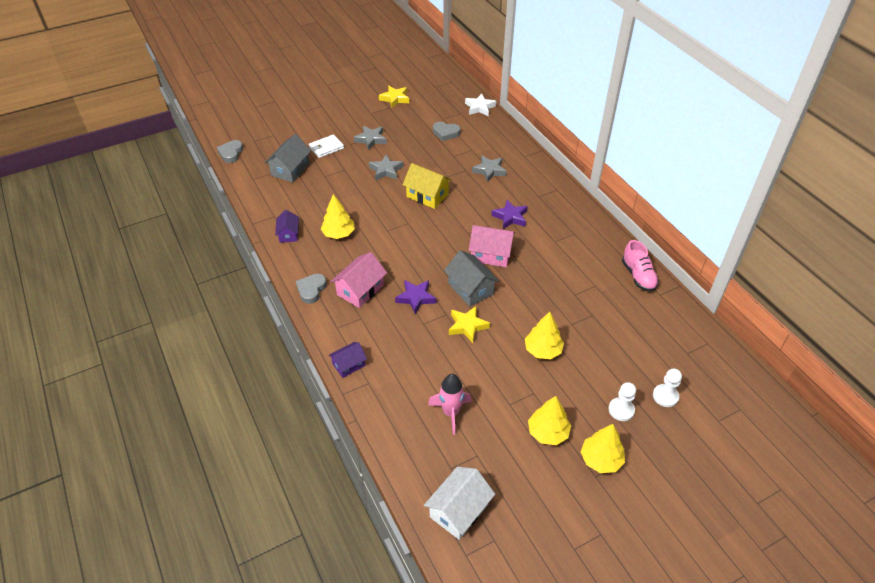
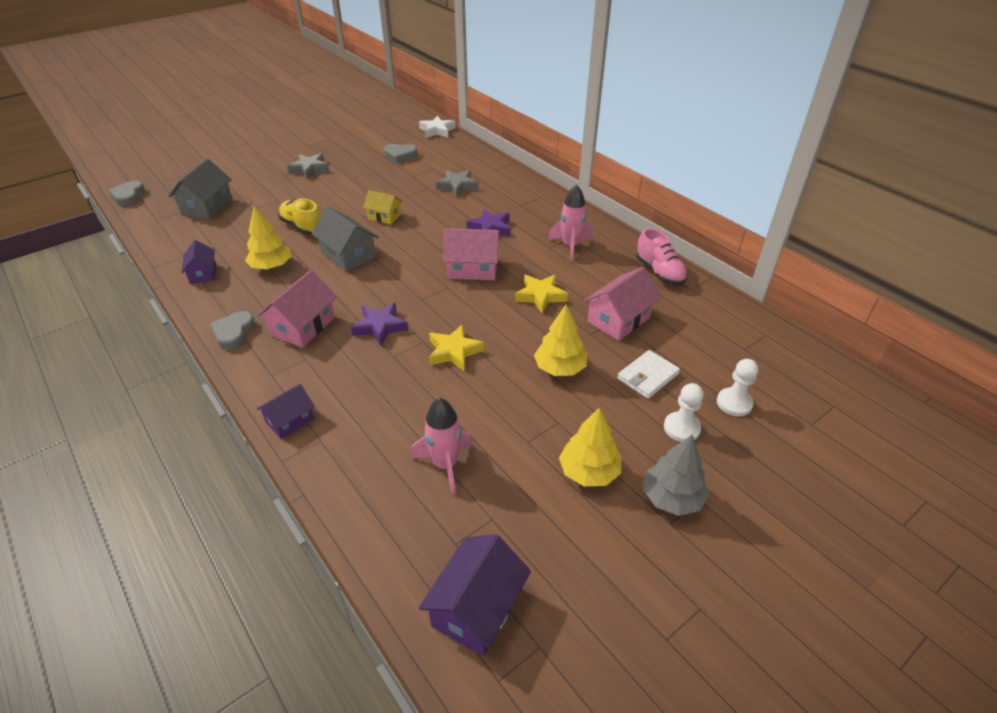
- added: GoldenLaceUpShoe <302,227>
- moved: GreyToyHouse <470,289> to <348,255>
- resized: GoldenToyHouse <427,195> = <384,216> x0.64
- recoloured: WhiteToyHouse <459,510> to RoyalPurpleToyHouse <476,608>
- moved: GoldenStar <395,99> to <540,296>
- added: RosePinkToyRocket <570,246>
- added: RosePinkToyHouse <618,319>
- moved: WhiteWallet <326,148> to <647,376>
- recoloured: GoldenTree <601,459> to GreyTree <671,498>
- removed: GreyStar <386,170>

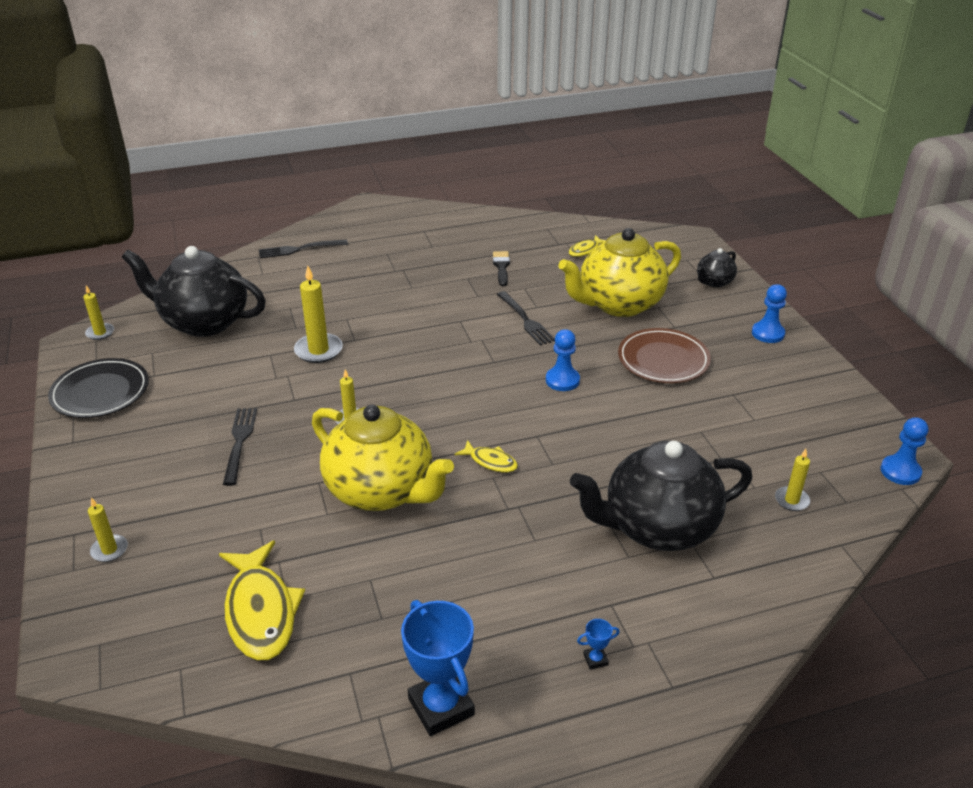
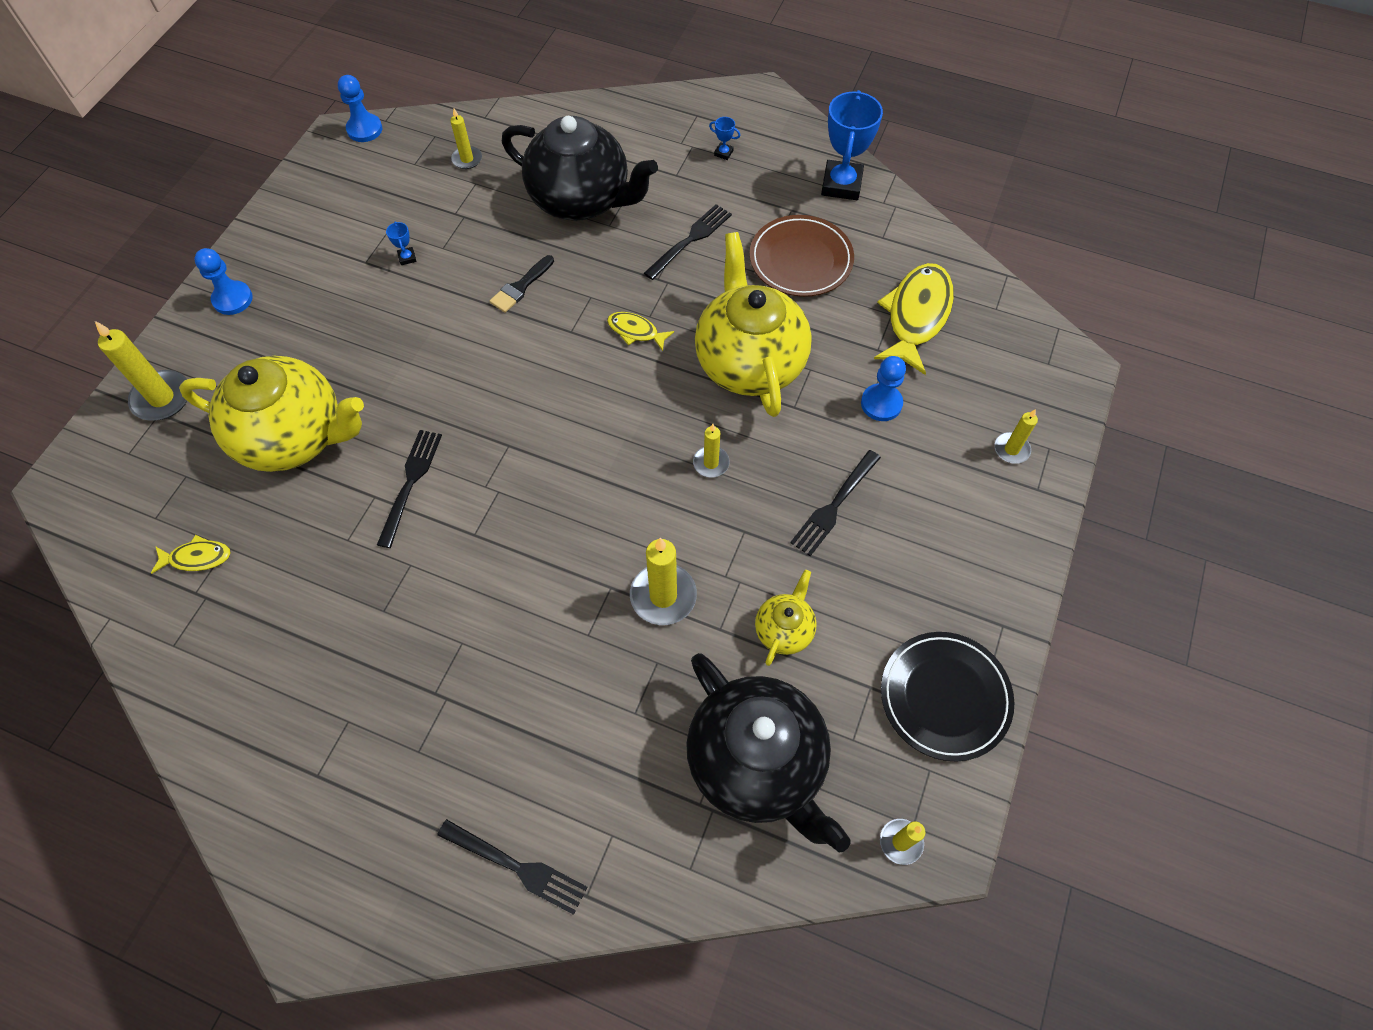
- replaced: EbonyTeapot <714,282> to GoldenCandle <162,398>
- added: CobaltTrophy <407,258>
- moved: EbonyBrush <501,267> to <521,287>
- turned: GoldenFishFigure <490,461> = <635,331> 45 degrees counterclockwise
- added: EbonyFork <690,240>
- moved: BrownPlate <663,360> to <800,260>
- added: GoldenTeapot <784,630>
- moved: CobaltPawn <562,380> to <881,403>

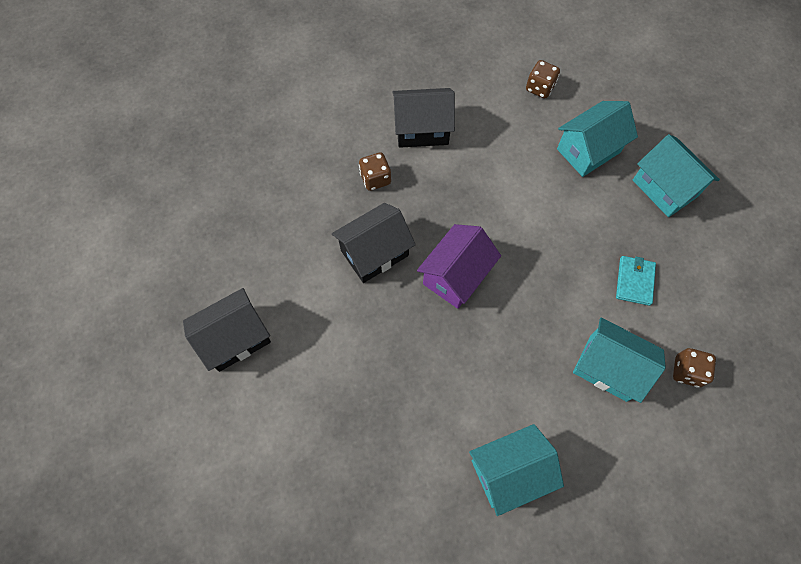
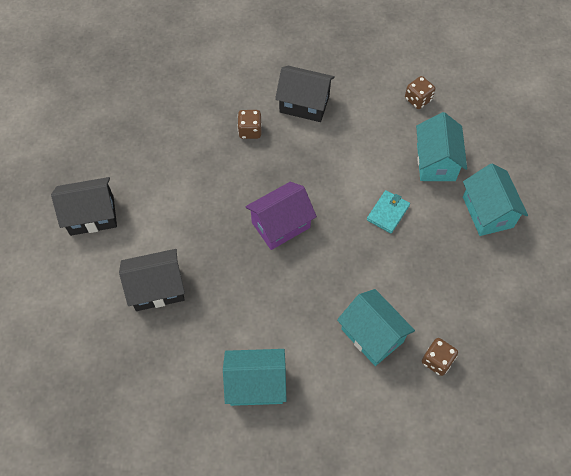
- moved: EbonyToyHouse <374,253> to <157,288>
- moved: AquaWallet <634,281> to <388,213>
- turned: AquaToyHouse <588,150> = <436,162> 75 degrees counterclockwise

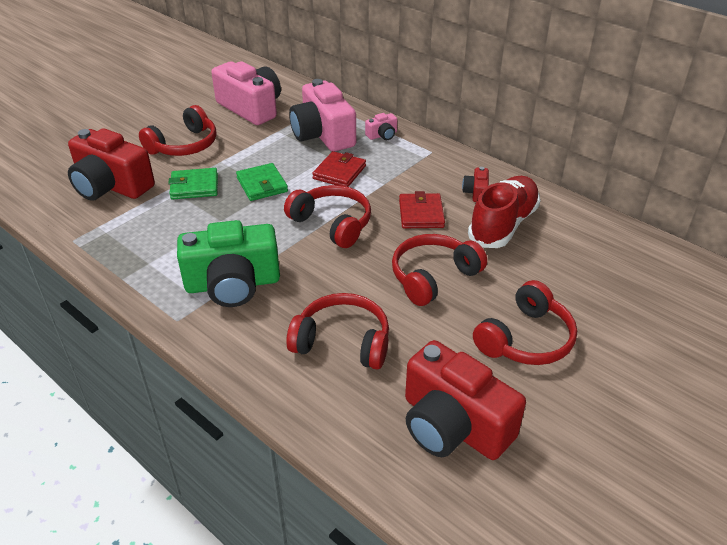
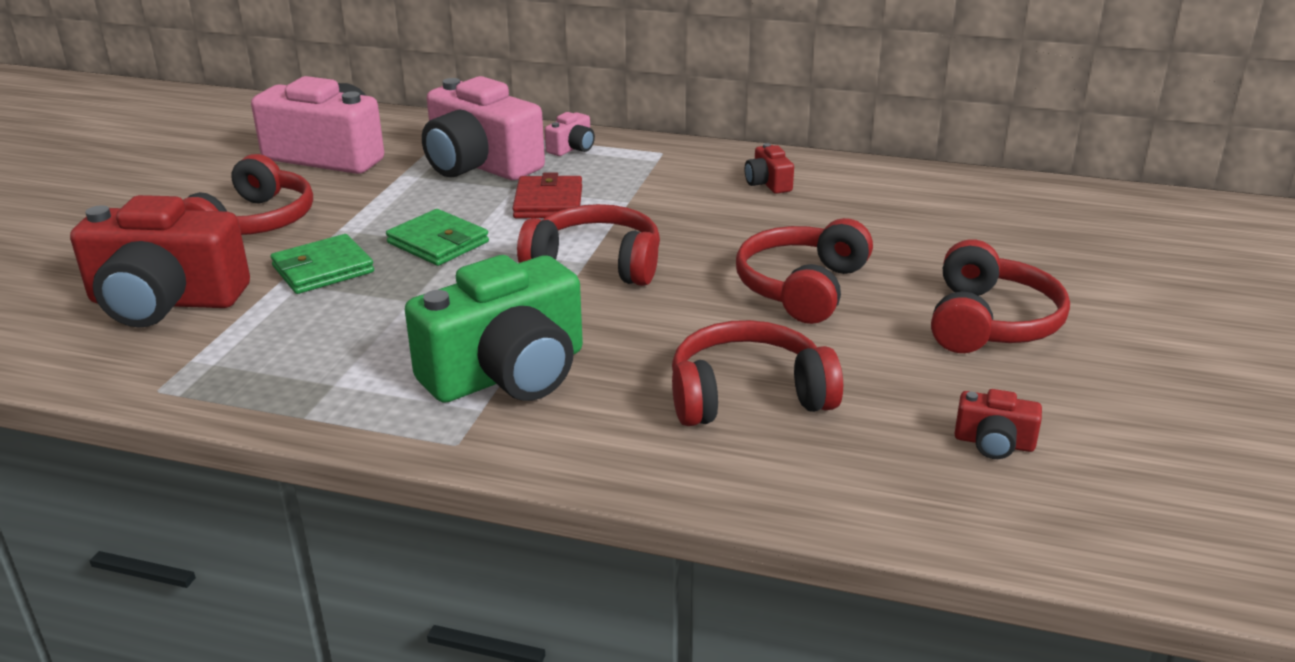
- resized: ScarletCompactCamera <453,425> = <994,443> x0.43
- removed: ScarletWallet <421,214>
- removed: ScarletLaceUpShoe <503,225>

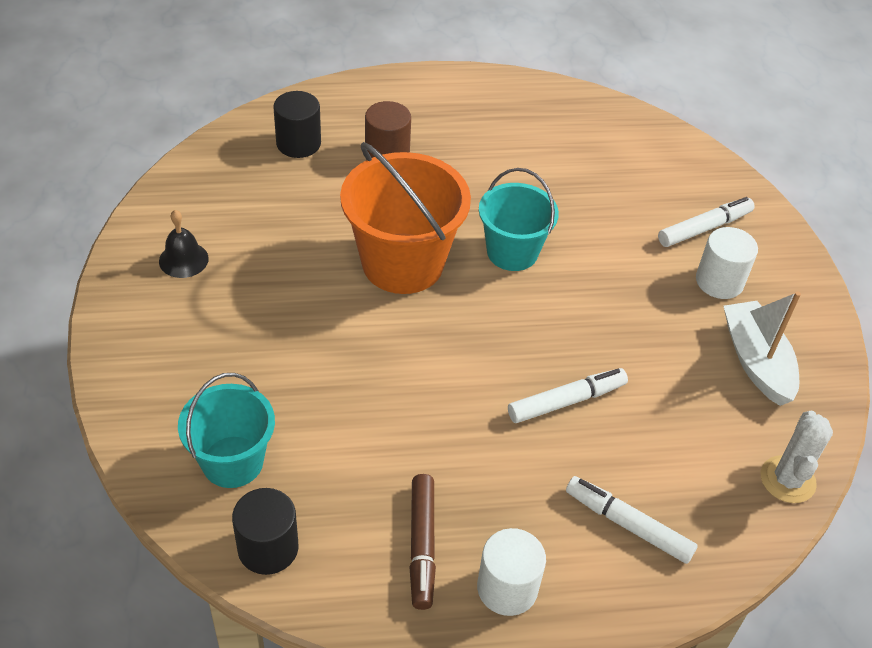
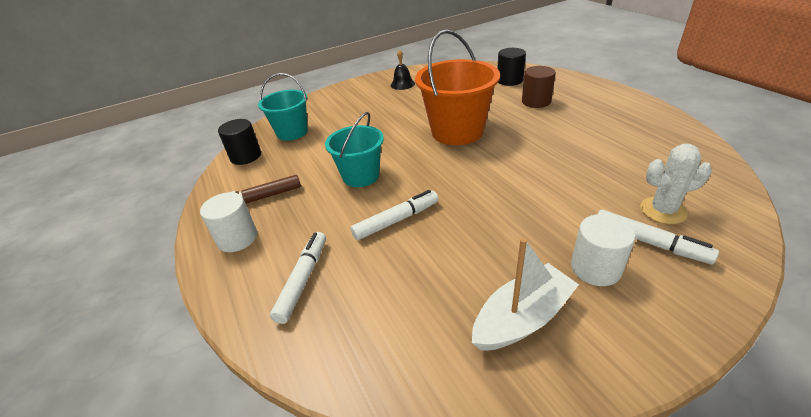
- moved: AquaBucket <512,252> to <361,176>
- turned: WhiteMarker <566,401> = <396,220> 75 degrees counterclockwise
- moved: WhitePricklyPlant <787,479> to <663,211>

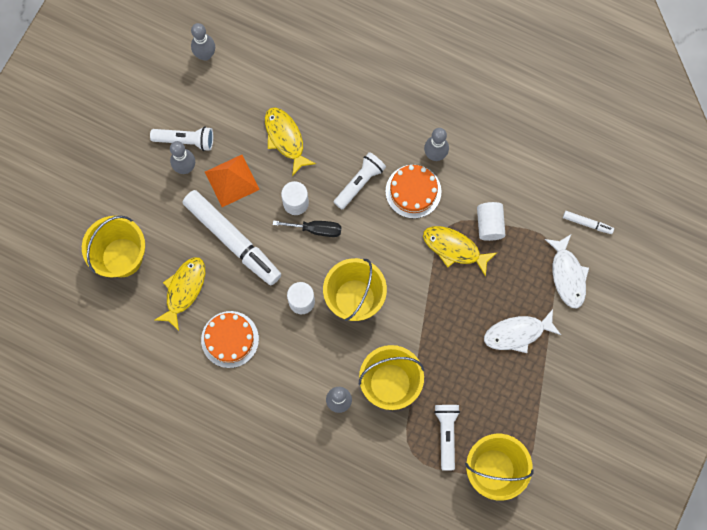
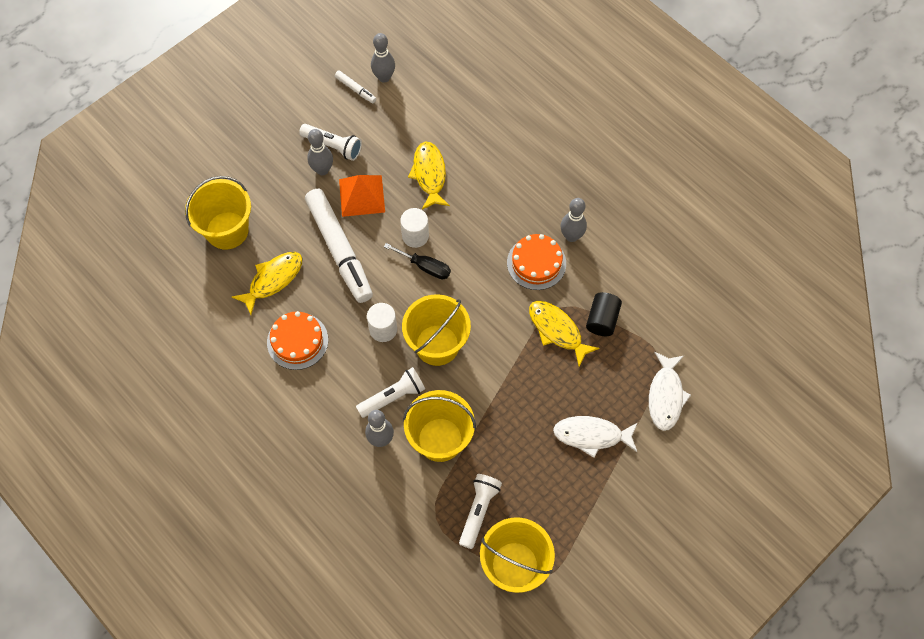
- moved: WhiteMarker <587,223> to <355,89>
- moved: WhitePocketTorch <359,183> to <393,397>
- recoloured: WhiteCylinderShape <489,224> to EbonyCylinderShape <602,320>

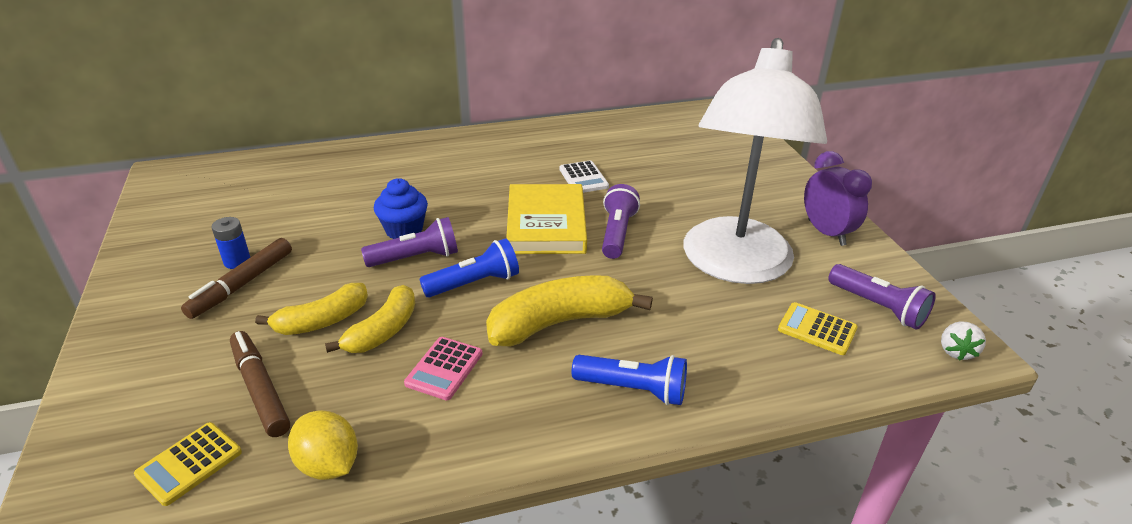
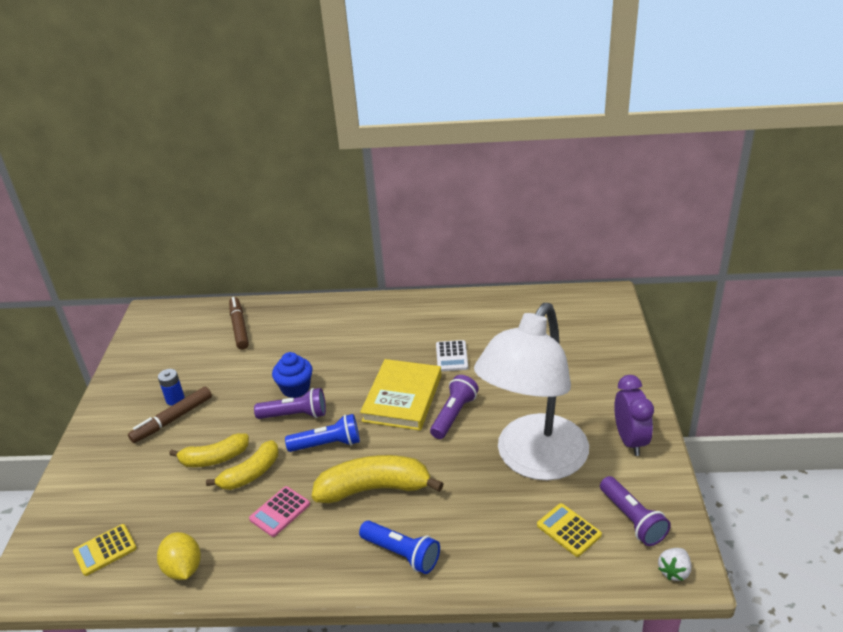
- moved: BrownMarker <260,389> to <239,327>

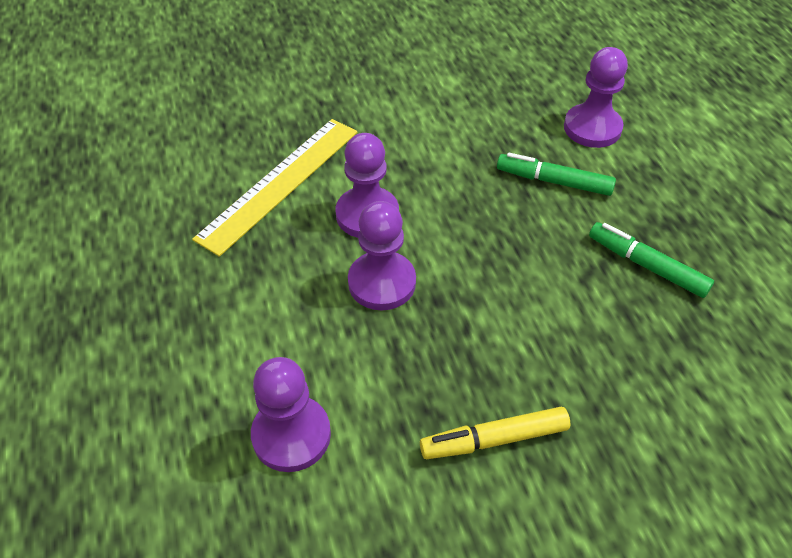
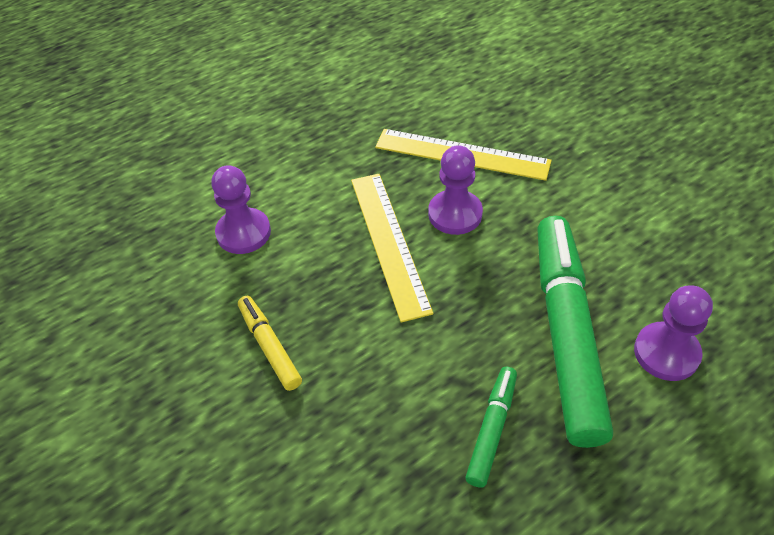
- replaced: RoyalPurplePawn <382,282> to GoldenStraightedge <389,242>
- resized: GreenMarker <553,181> = <566,333> x2.13

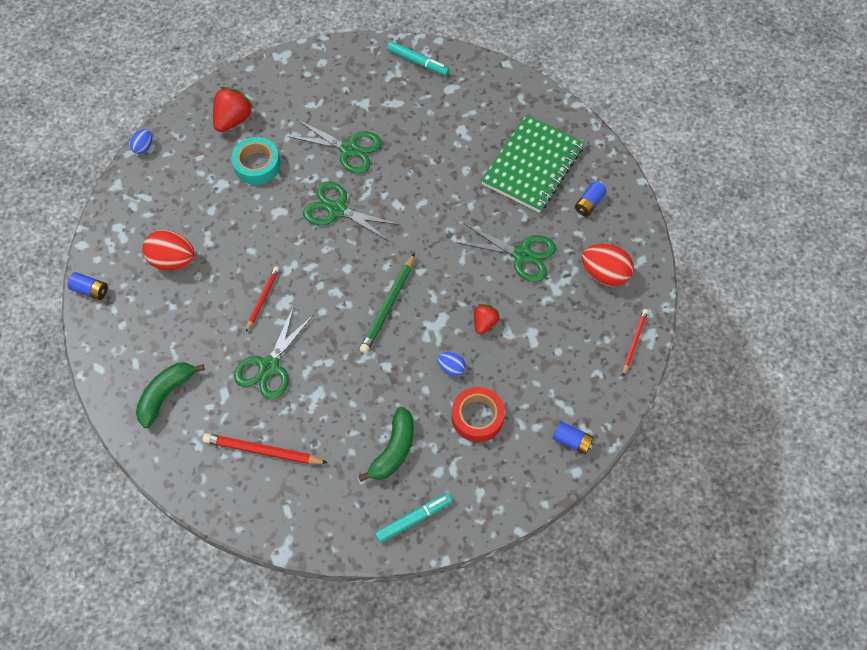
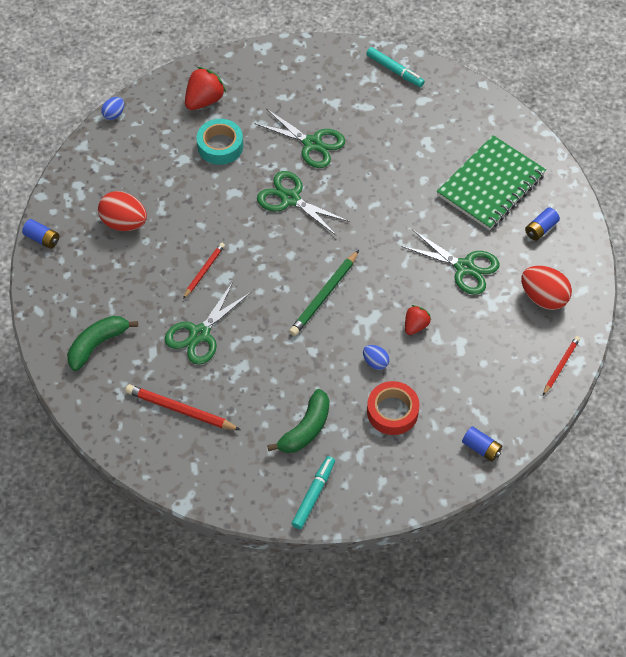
- turned: AquaMarker <413,519> = <313,494> 45 degrees counterclockwise

